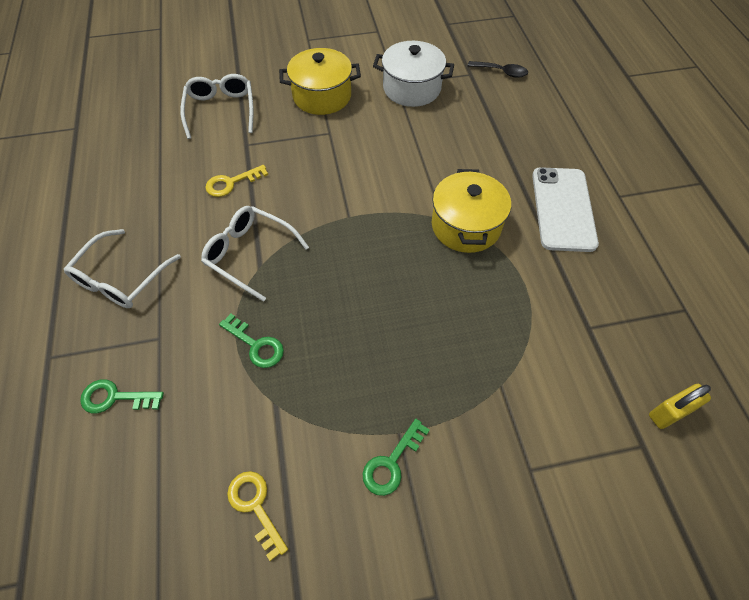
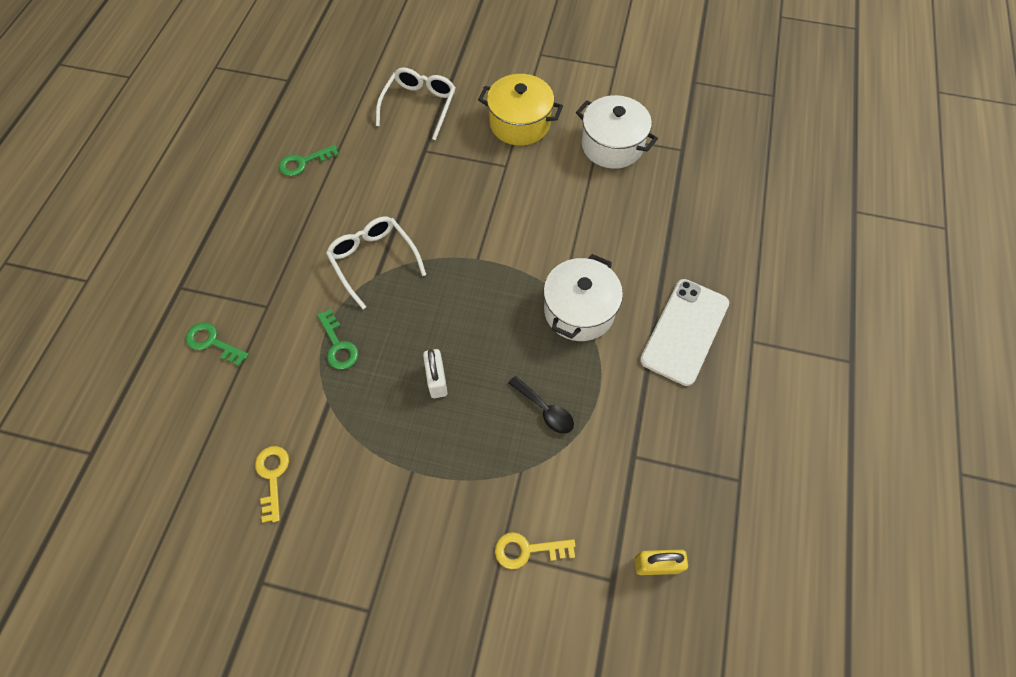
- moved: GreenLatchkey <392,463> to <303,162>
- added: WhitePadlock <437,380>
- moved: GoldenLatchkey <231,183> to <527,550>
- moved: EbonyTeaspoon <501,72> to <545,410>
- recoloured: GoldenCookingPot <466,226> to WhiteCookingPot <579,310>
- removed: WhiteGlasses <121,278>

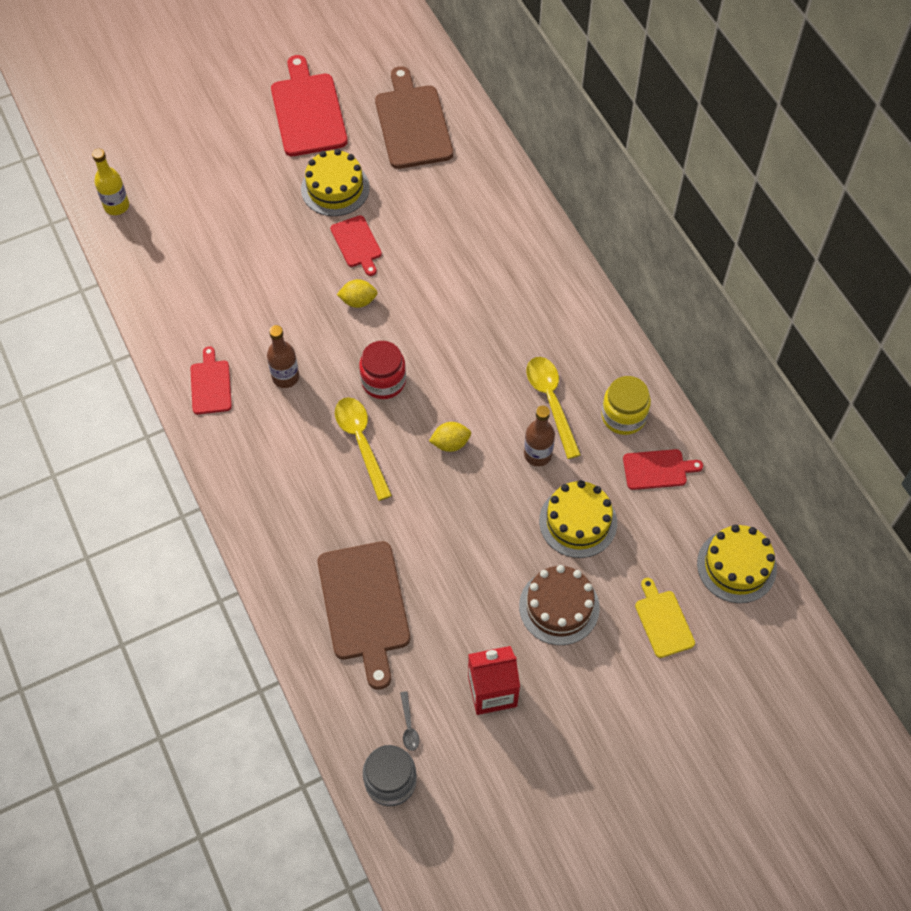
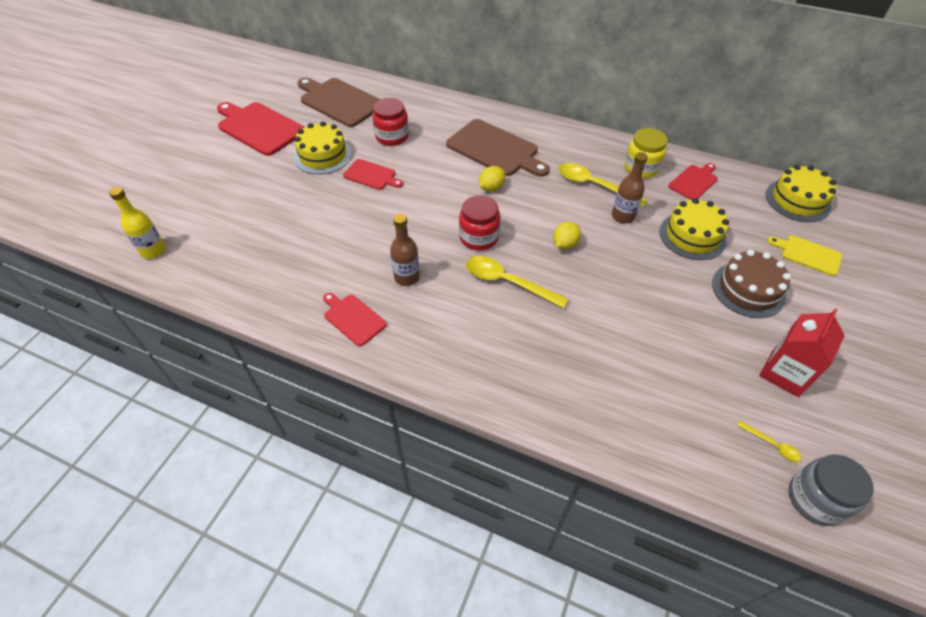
- added: ScarletJamJar <392,137>
- moved: BrownBreadBoard <364,606> to <495,149>
- moved: GoldenToyLemon <358,301> to <491,188>
- recoloured: GreyTeaspoon <409,726> to GoldenTeaspoon <772,445>

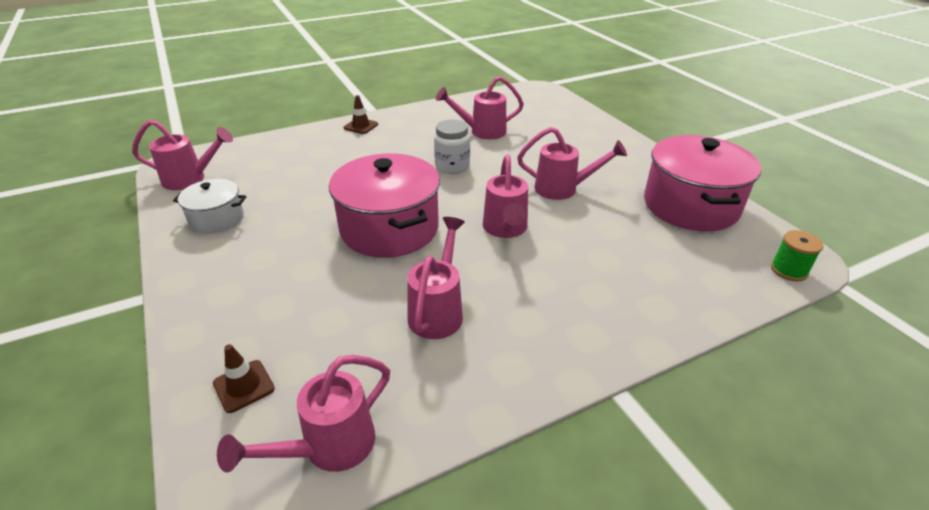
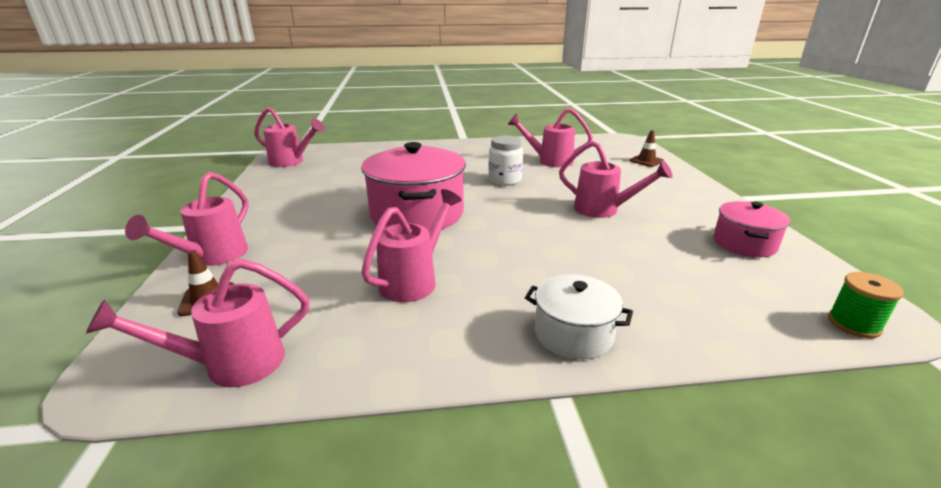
- moved: RosePinkSprinklingCan <505,230> to <212,257>
- moved: WhiteCookingPot <217,219> to <573,334>
- moved: BrownSafetyCone <361,126> to <646,161>
- resized: RosePinkCookingPot <690,206> = <744,244> x0.55

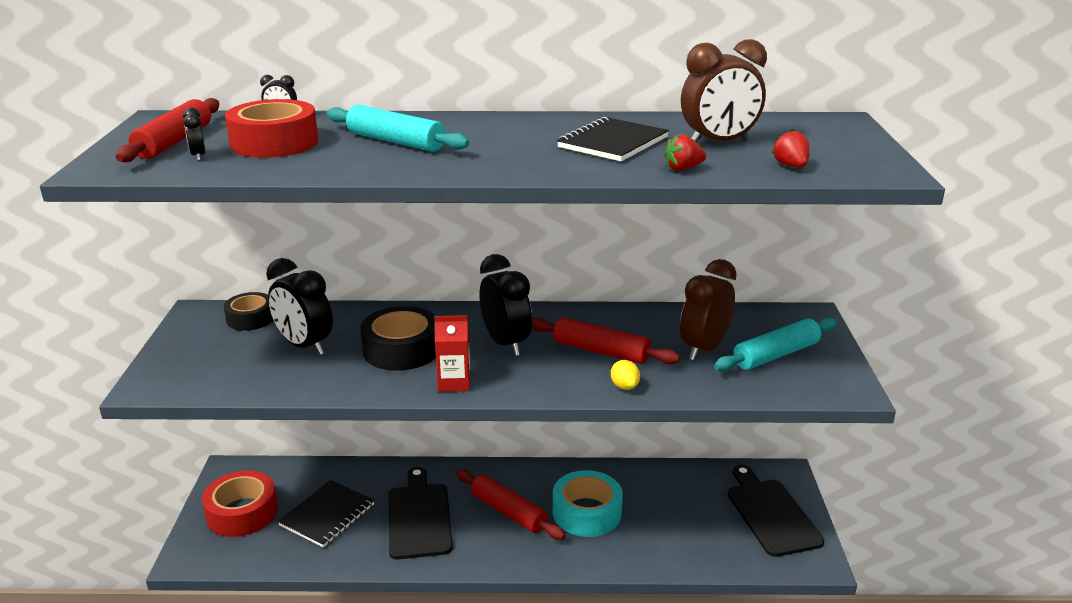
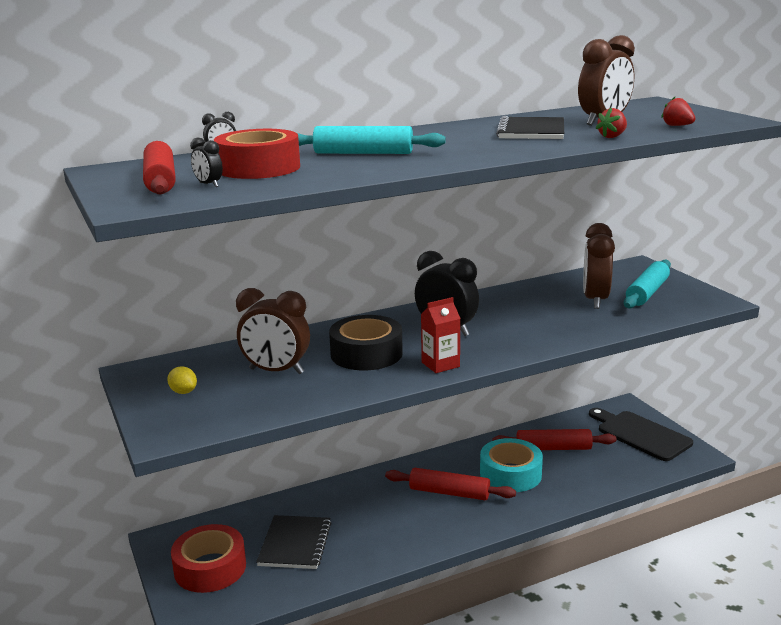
- moved: GoldenToyLemon <624,386> to <183,392>
- recoloured: EbonyBedsideClock <304,346> to BrownBedsideClock <276,371>
- moved: ScarletDoughRoller <601,351> to <553,448>
- removed: EbonyRollOfTape <250,318>
- removed: EbonyBreadBoard <419,517>

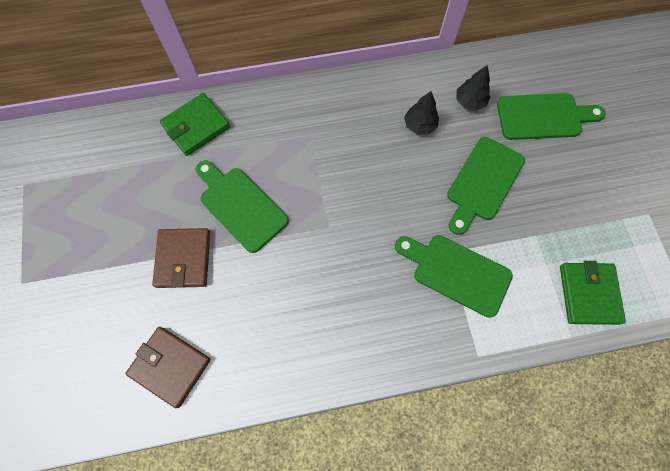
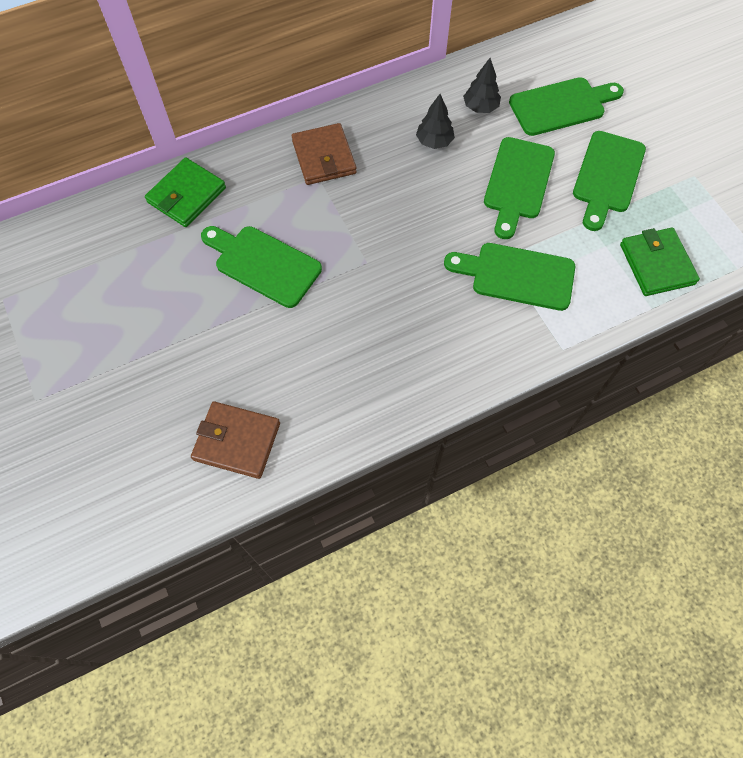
- moved: BrownWallet <183,259> to <324,157>
- added: GreenBreadBoard <607,176>

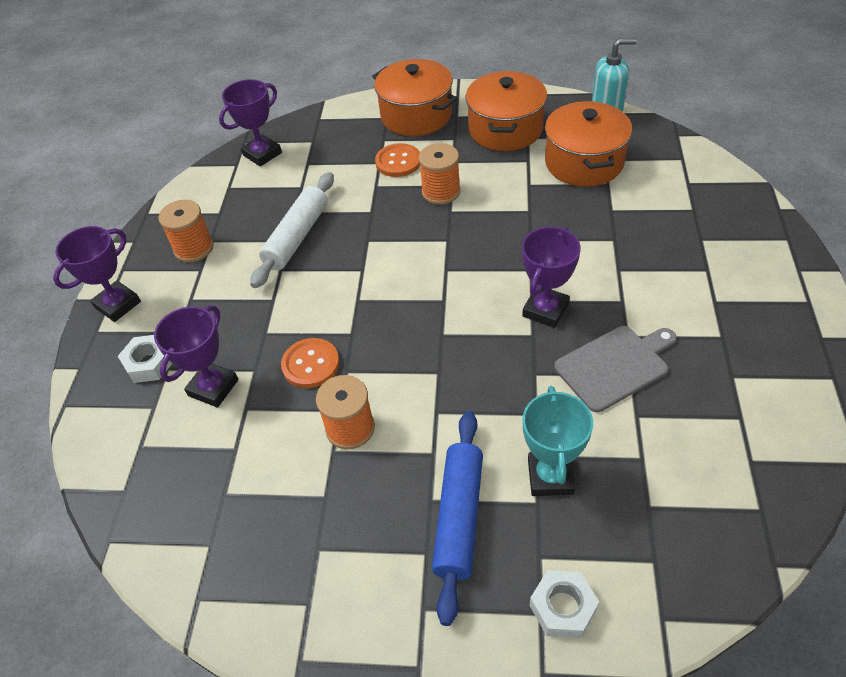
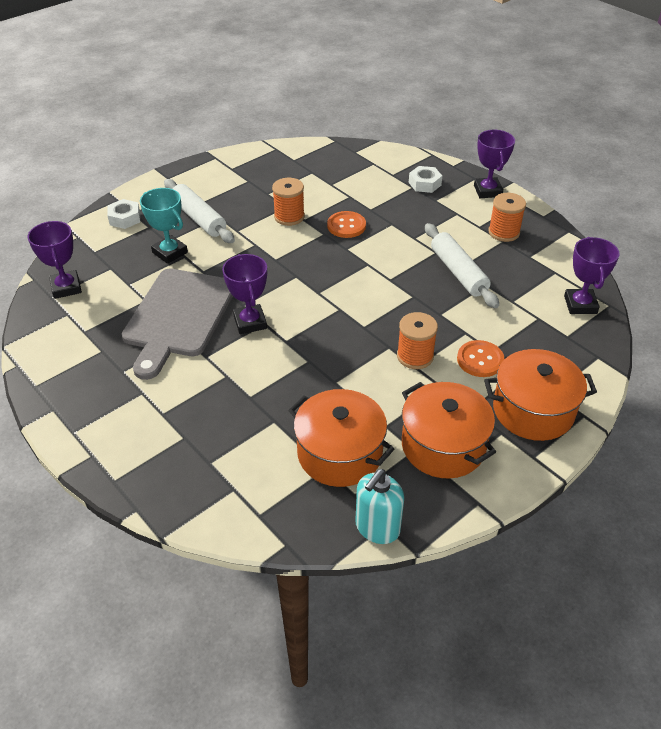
- moved: RoyalPurpleTrophy <213,387> to <66,287>
- resized: GreyBreadBoard <614,366> = <179,316> x1.61
- recoloured: CobaltDoughRoller <459,517> to WhiteDoughRoller <199,218>

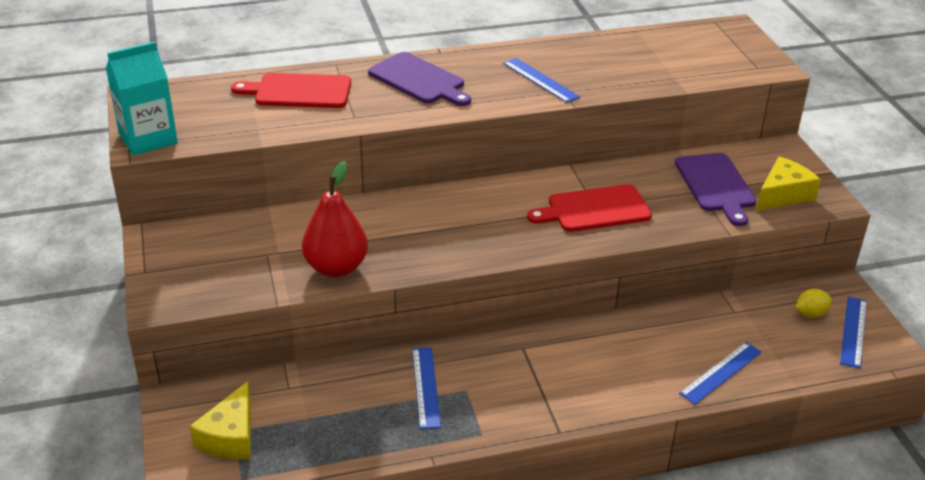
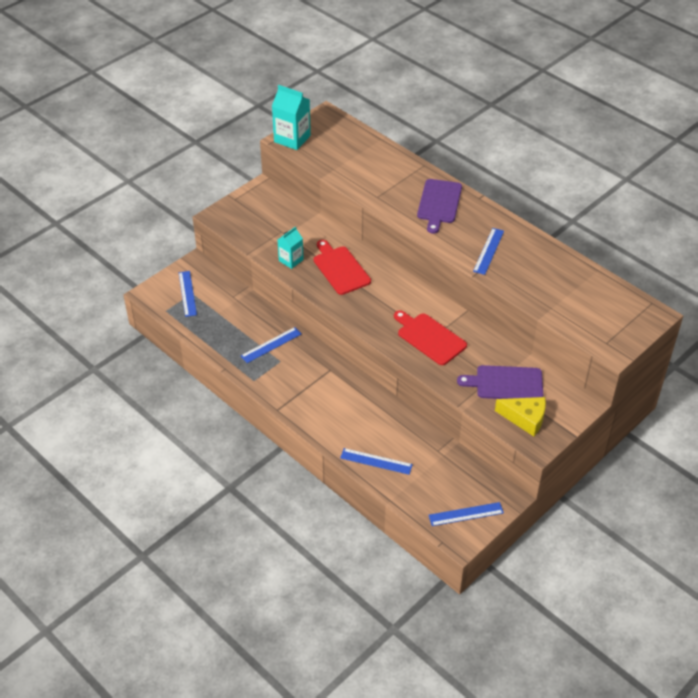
- replaced: GoldenCheese <230,436> to CobaltStraightedge <187,293>
- replaced: ScarletToyPear <336,267> to AquaCarton <291,260>
- moved: ScarletBreadBoard <299,91> to <340,269>
- turned: RoyalPurpleBreadBoard <716,185> = <506,383> 45 degrees clockwise
- removed: GoldenToyLemon <810,313>

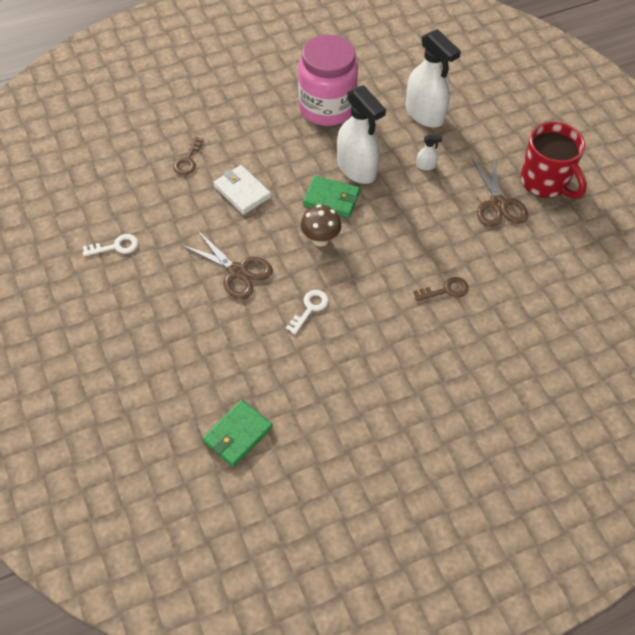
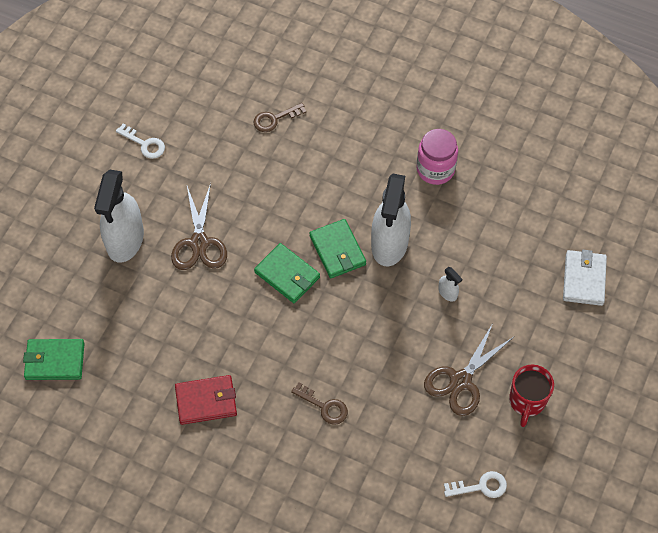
- moved: WhiteSprayCleaner <424,114> to <125,240>
- added: ScarletWallet <206,401>
- replaced: BrownFungus <320,239> to GreenWallet <287,275>
- resized: RosePinkJamJar <327,108> = <435,169> x0.60
- moved: WhiteLatchkey <310,308> to <481,486>
- resized: ScarletCoffeeMug <545,182> = <527,401> x0.65
- moved: WhiteWallet <242,192> to <584,279>

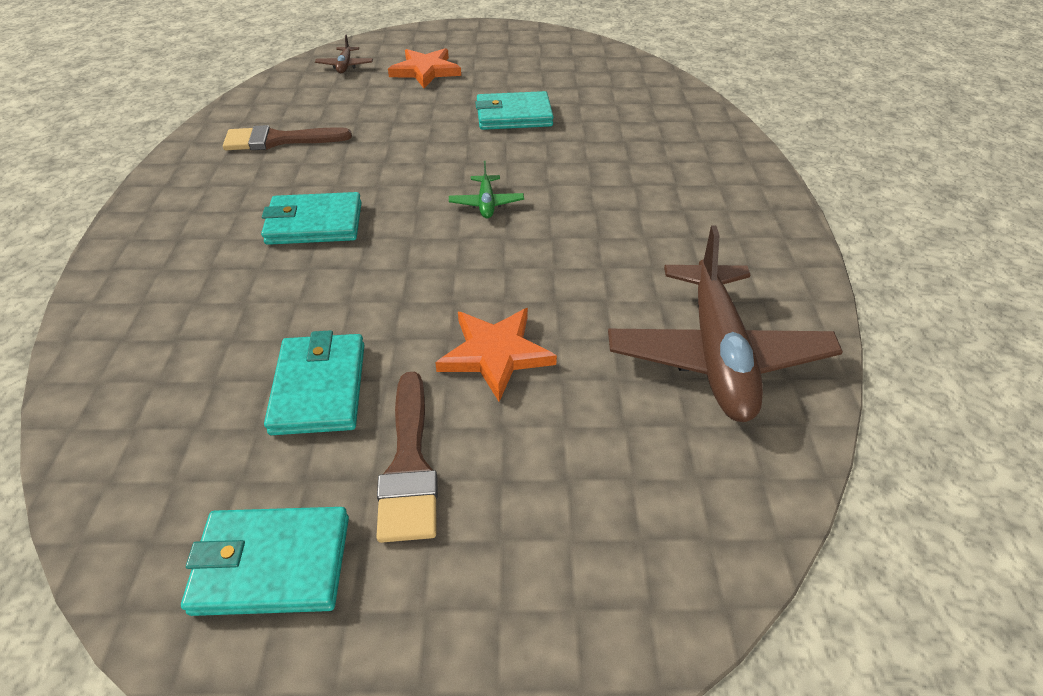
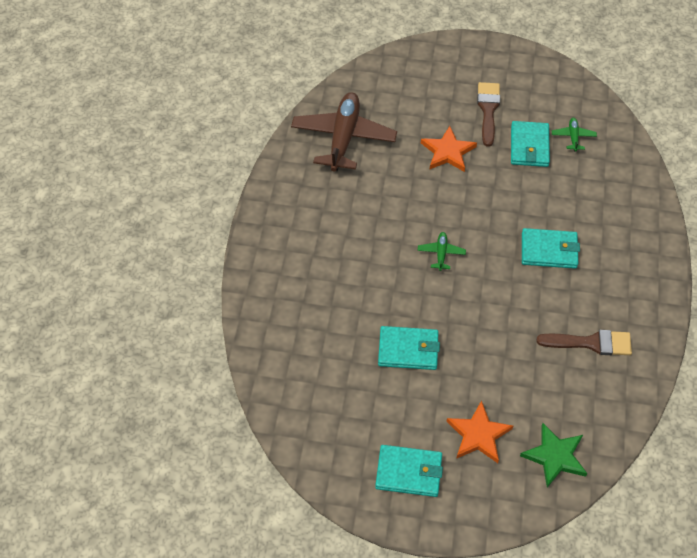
- moved: AquaWallet <272,564> to <408,472>
- replaced: BrownToyPlane <345,66> to GreenStar <555,456>
- added: GreenToyPlane <573,137>

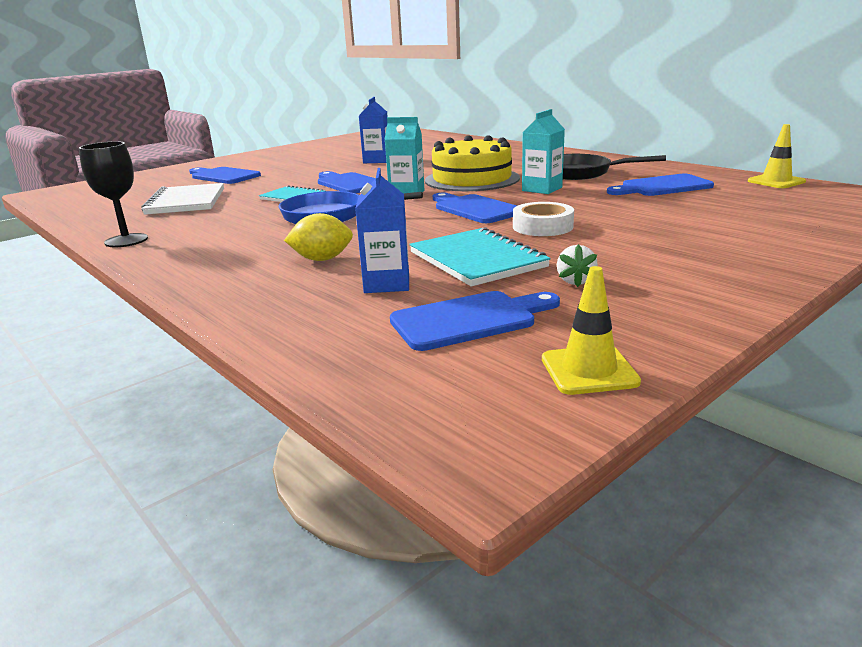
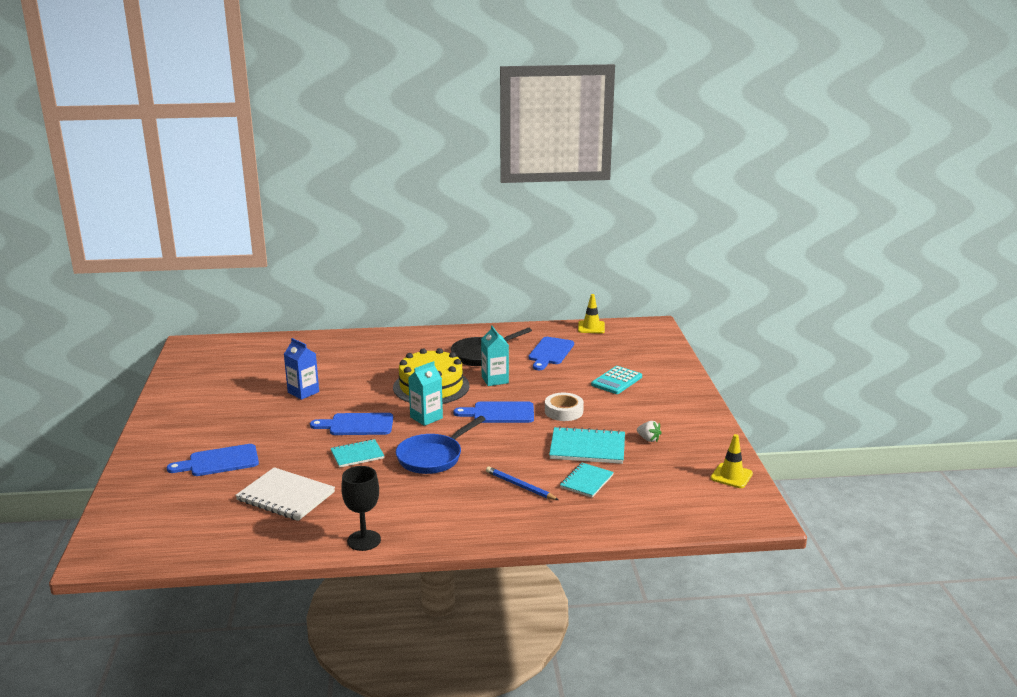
- replaced: GoldenToyLemon <322,259> to CobaltWoodenPencil <520,486>
- replaced: CobaltCarton <387,284> to AquaNotebook <586,481>
- added: AquaPocketCalculator <616,381>
- removed: CobaltBreadBoard <469,320>

